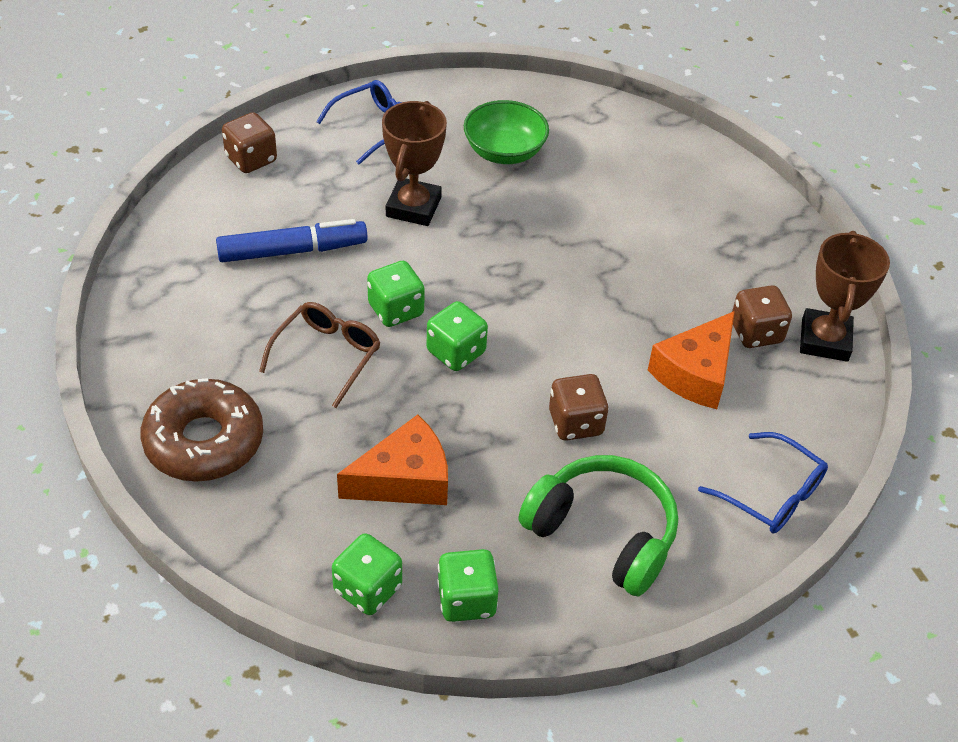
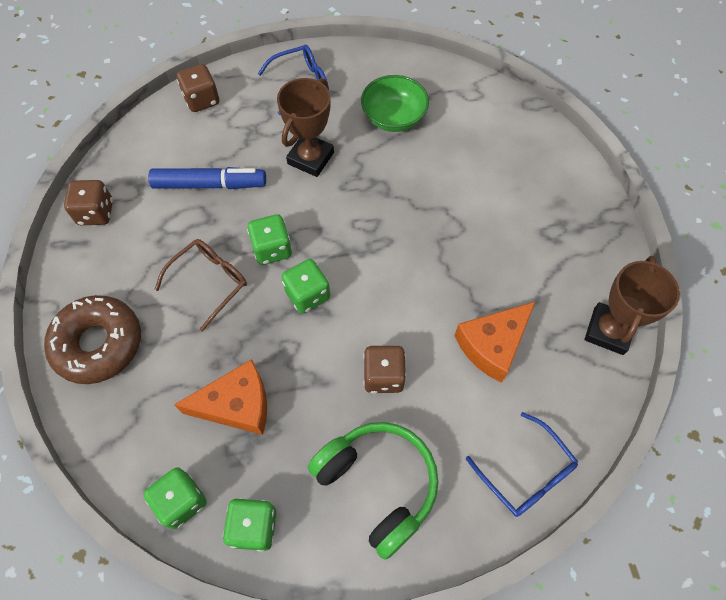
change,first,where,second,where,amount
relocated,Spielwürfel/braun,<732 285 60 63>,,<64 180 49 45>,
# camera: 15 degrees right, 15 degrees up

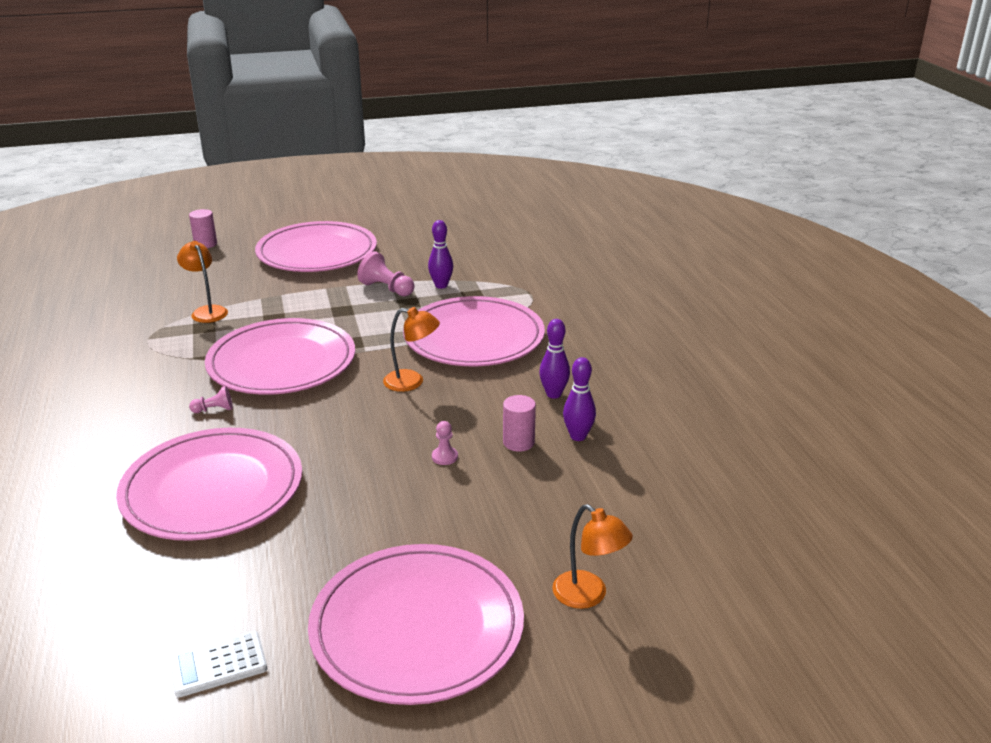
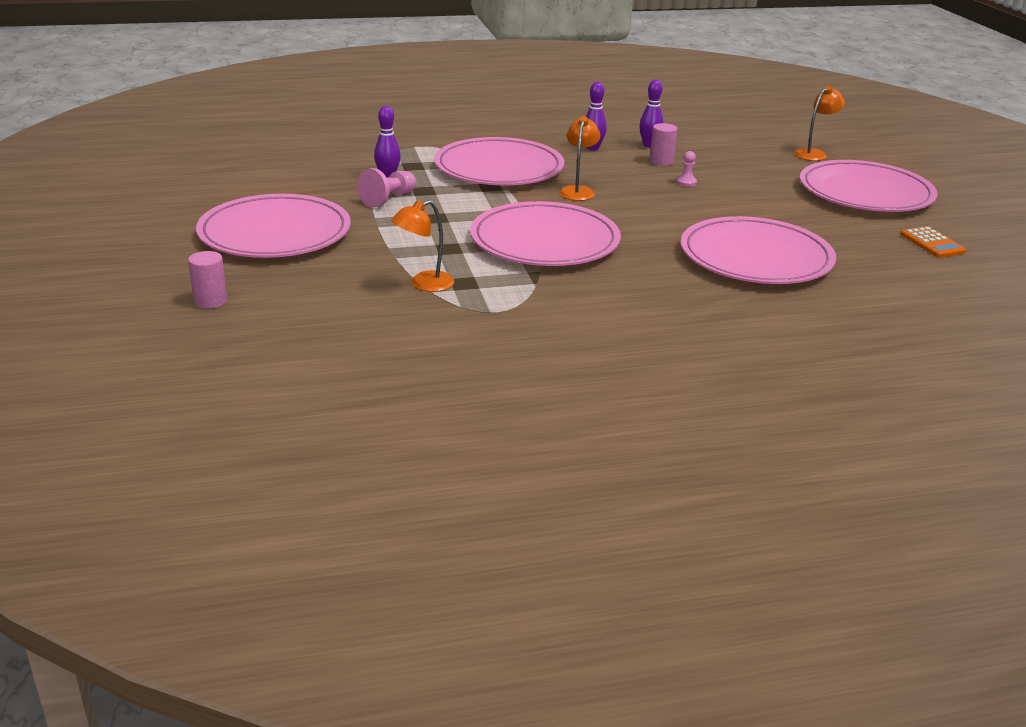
change,first,where,second,where,amount
missing,Bauer/rosa,<189 386 44 27>,,,
colour,Taschenrechner/weiß,<169 631 98 66>,Taschenrechner/orange,<900 226 66 32>,
# camera: 90 degrees left, 0 degrees up

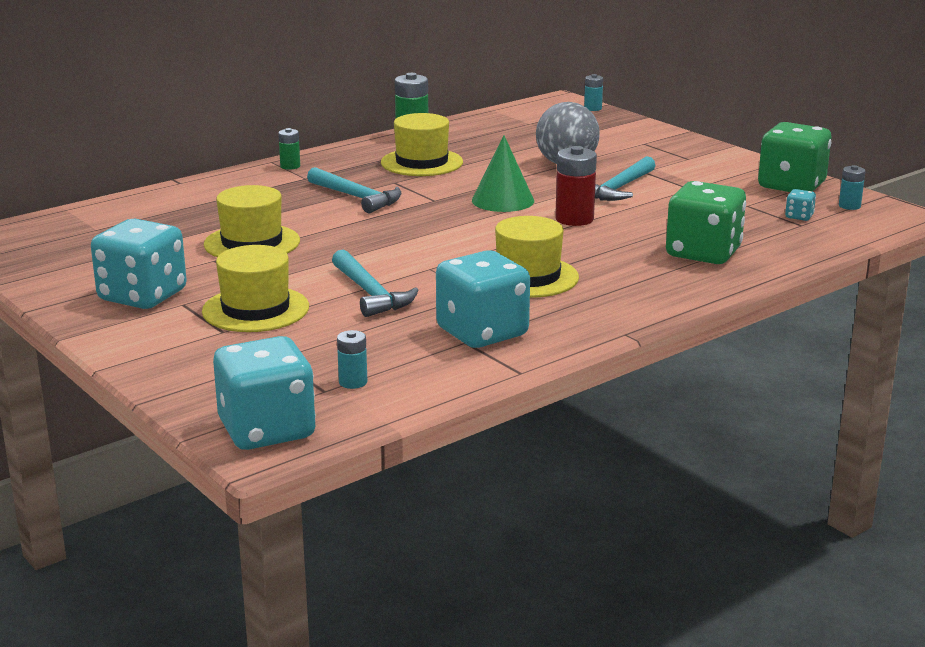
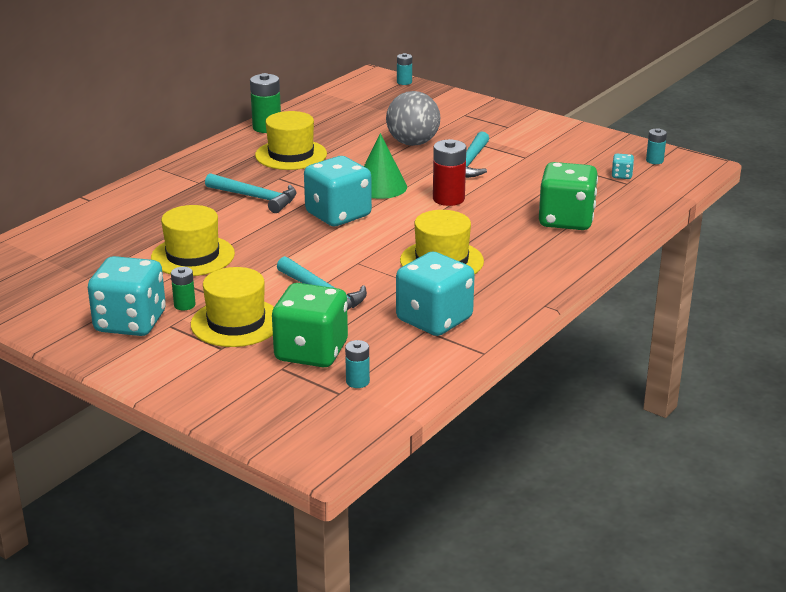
change,first,where,second,where,amount
relocated,Spielwürfel/türkis,<213 336 103 114>,,<304 156 68 70>,
relocated,Batterie/grün,<278 128 22 42>,,<171 267 25 43>,
relocated,Spielwürfel/grün,<758 122 73 70>,,<272 283 76 85>,
# camera: 15 degrees left, 5 degrees up

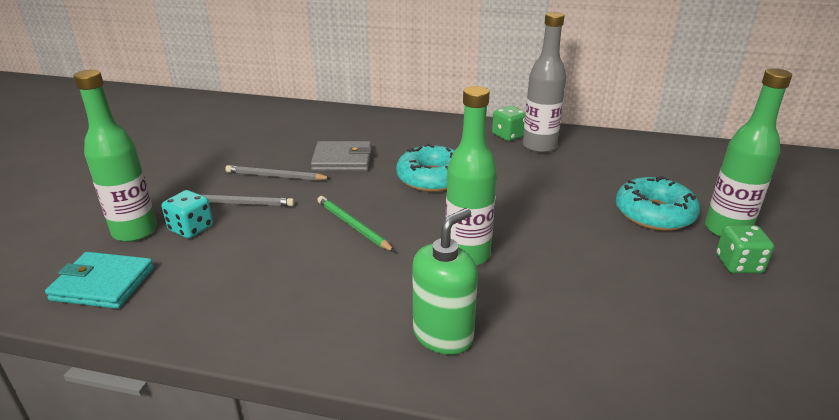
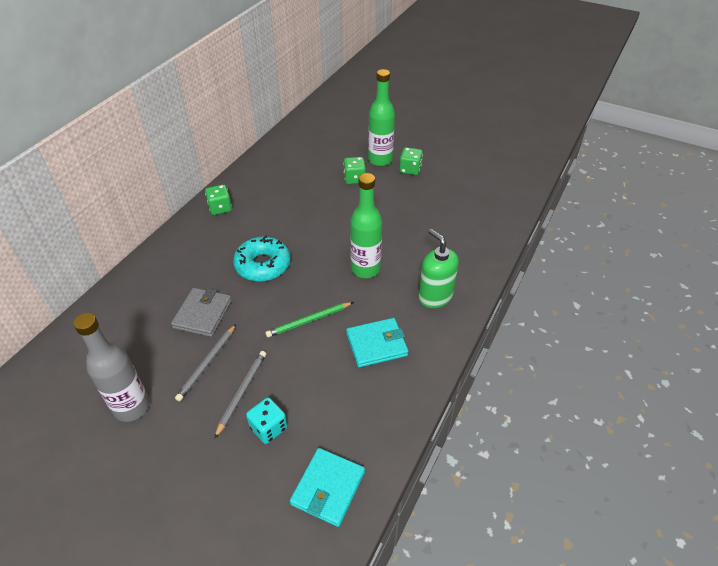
change,first,where,second,where,amount
missing,Flasche/grün,<74 69 83 173>,,,
appeared,,,Geldbörse/türkis,<346 318 63 50>,
relocated,Flasche/grau,<523 12 43 141>,,<73 313 77 109>,
exchanged,Donut/türkis,<616 176 84 55>,Spielwürfel/grün,<343 157 23 27>,
# camera: 75 degrees left, 15 degrees up

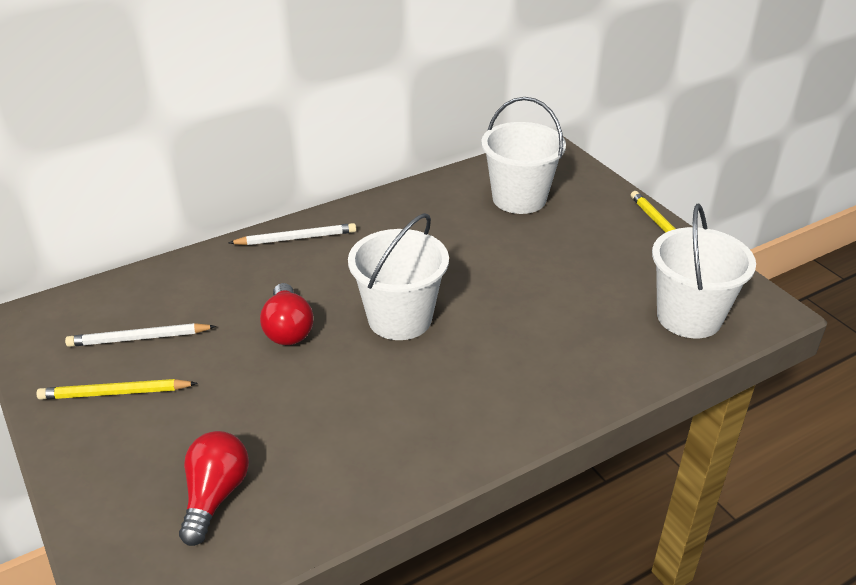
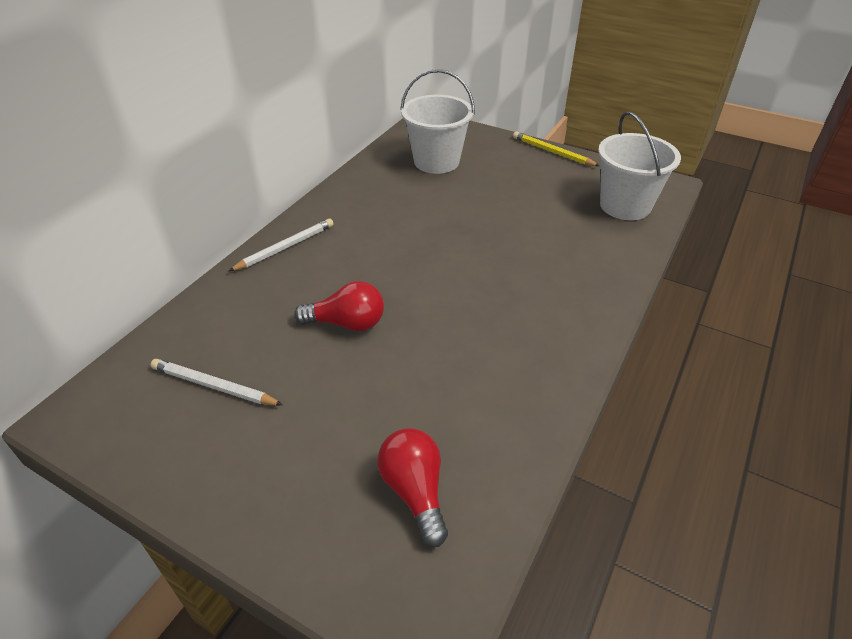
change,first,where,second,where,amount
missing,Bleistift/gelb,<36 379 162 21>,,,
missing,Eimer/weiß,<348 213 101 127>,,,
spun,Bleistift/weiß,<65 323 151 24>,,<150 359 133 47>,60 degrees clockwise
spun,Glühbirne/rot,<260 283 53 62>,,<294 281 90 50>,45 degrees counterclockwise
# camera: 30 degrees left, 5 degrees up

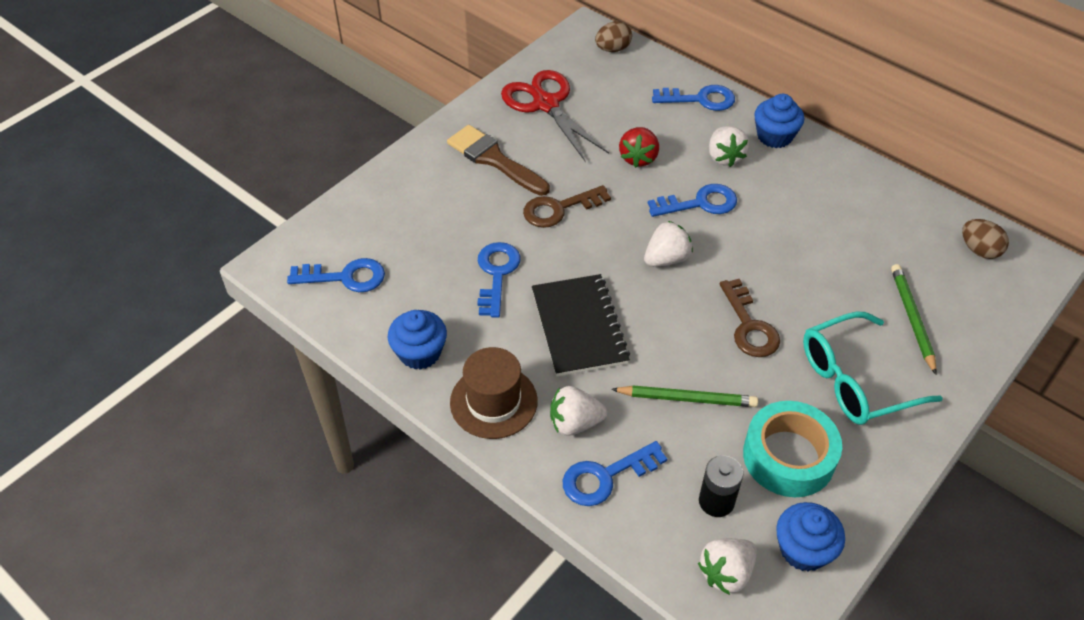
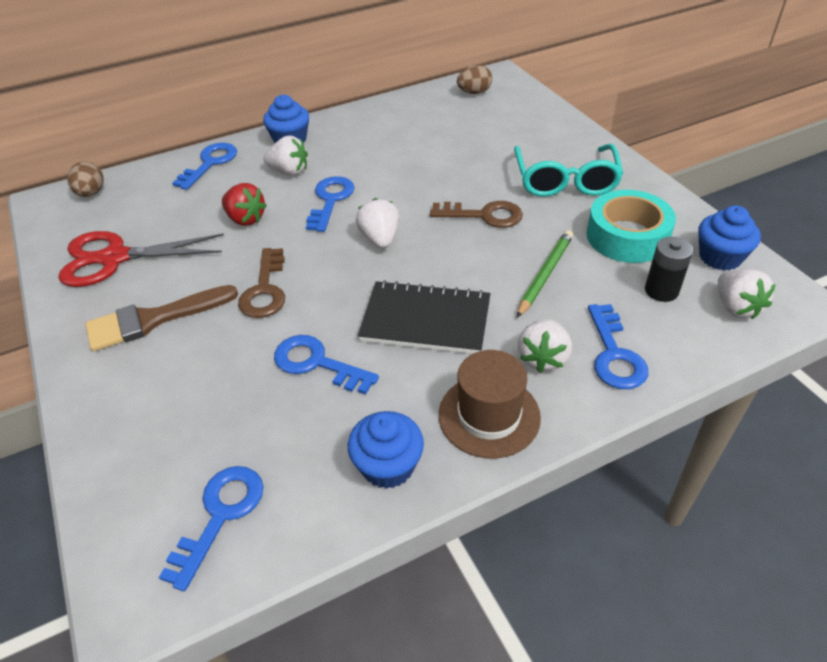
change,first,where,second,where,amount
missing,Bleistift/grün,<891 264 46 111>,,,
# camera: 65 degrees left, 5 degrees down

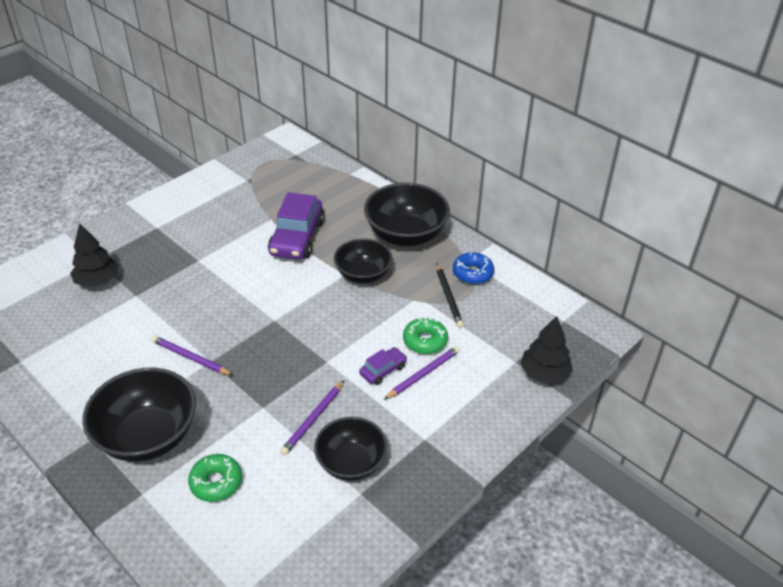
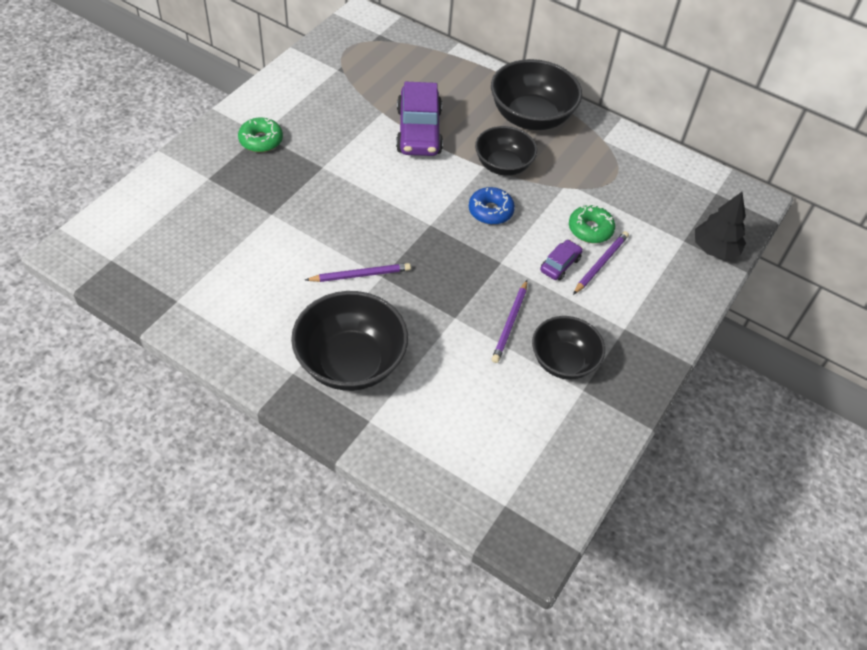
change,first,where,second,where,amount
missing,Baum/schwarz,<70 223 48 64>,,,
missing,Bleistift/schwarz,<436 264 28 64>,,,
relocated,Donut/grün,<188 454 54 48>,,<238 117 45 35>,
relocated,Donut/blau,<453 252 41 32>,,<469 187 46 38>,
spun,Bleistift/lila,<152 336 81 39>,,<305 263 106 19>,150 degrees clockwise
# camera: 15 degrees left, 10 degrees up

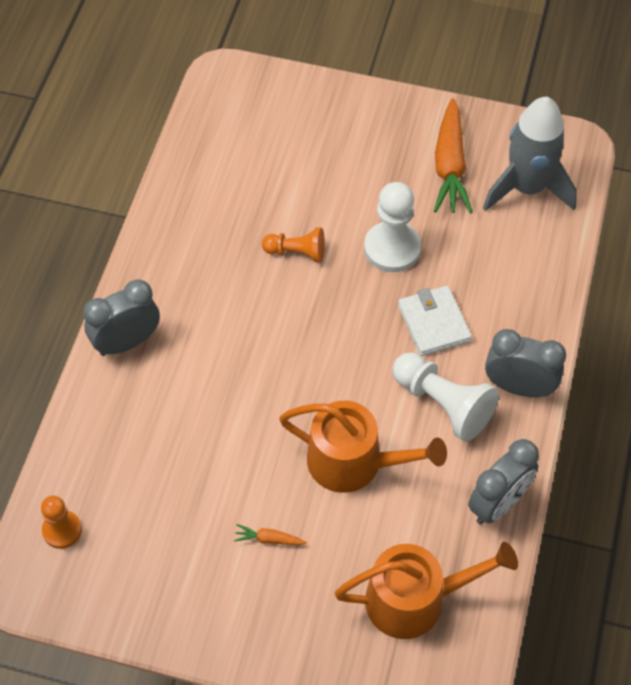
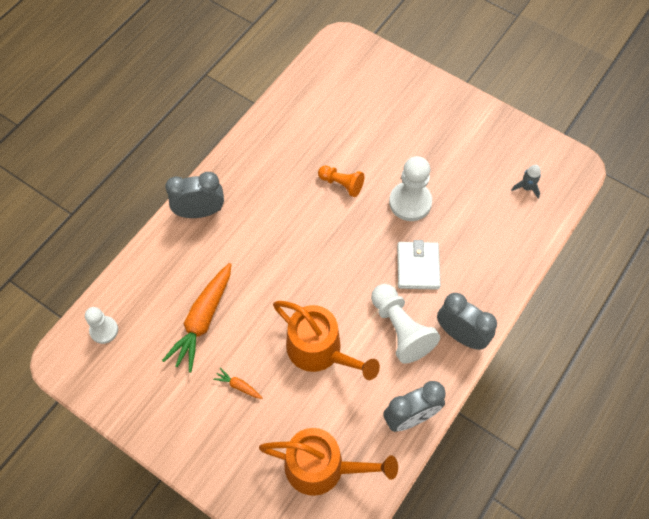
change,first,where,second,where,amount
relocated,Karotte/orange,<434 98 39 115>,,<162 263 69 109>,
colour,Bauer/orange,<41 496 41 53>,Bauer/weiß,<85 307 33 37>,
size,Rakete/grau,<483 97 94 114>,,<511 165 30 34>,x0.40
# camera: 20 degrees right, 5 degrees up

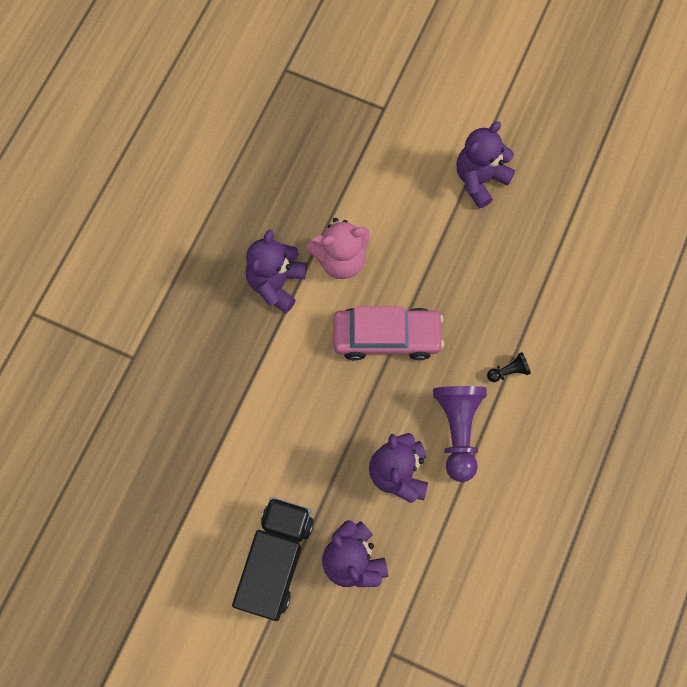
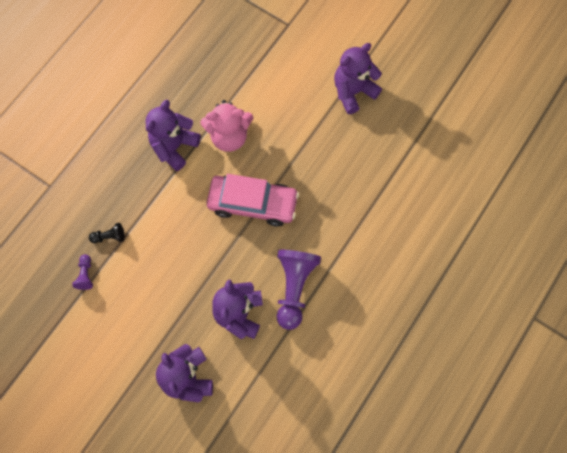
change,first,where,second,where,amount
missing,Lastwagen/schwarz,<232 497 82 124>,,,
appeared,,,Bauer/lila,<72 254 21 36>,
relocated,Bauer/schwarz,<487 352 44 30>,,<89 223 36 20>,
# camera: 10 degrees right, 0 degrees up

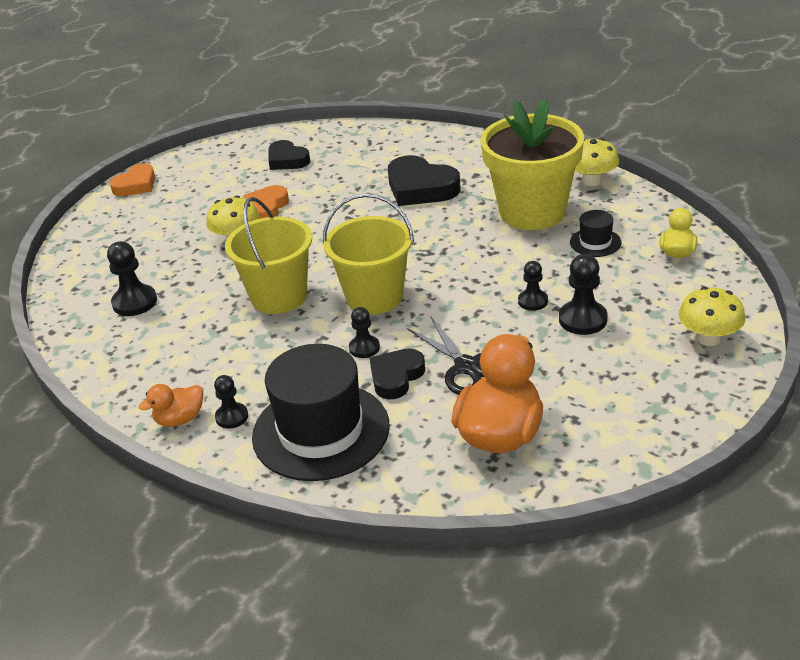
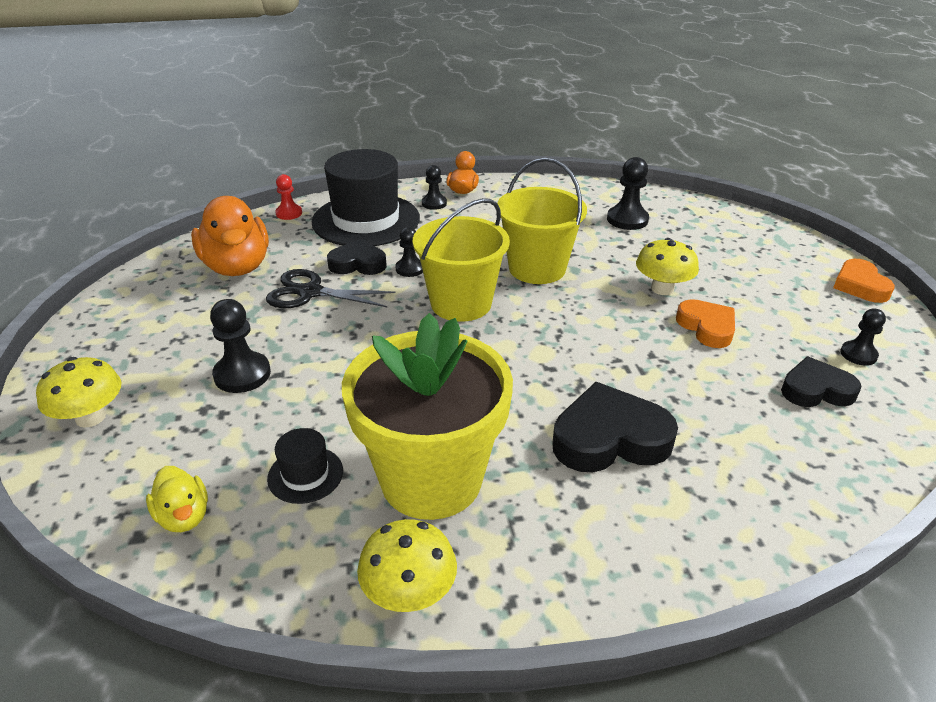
change,first,where,second,where,amount
appeared,,,Bauer/rot,<275 174 27 46>,
relocated,Bauer/schwarz,<518 261 30 50>,,<840 309 46 57>,
spun,Herz/schwarz,<370 348 55 51>,,<327 239 60 36>,75 degrees counterclockwise
# camera: 130 degrees right, 0 degrees up

